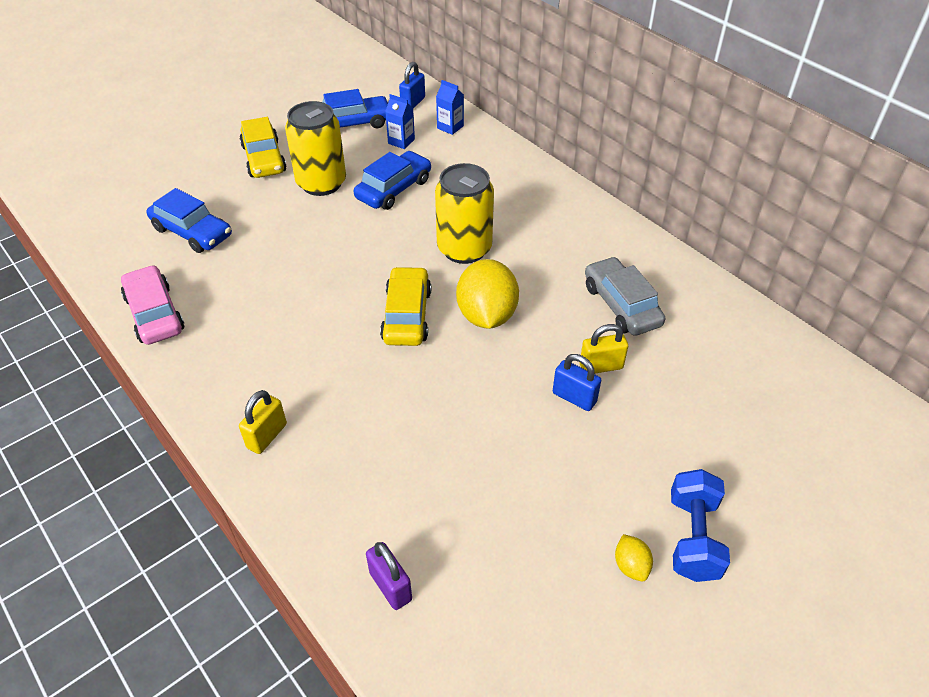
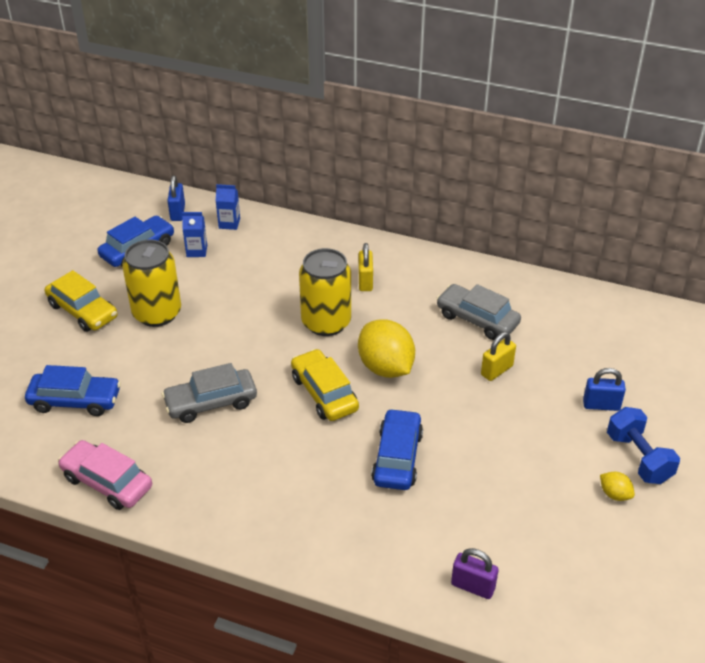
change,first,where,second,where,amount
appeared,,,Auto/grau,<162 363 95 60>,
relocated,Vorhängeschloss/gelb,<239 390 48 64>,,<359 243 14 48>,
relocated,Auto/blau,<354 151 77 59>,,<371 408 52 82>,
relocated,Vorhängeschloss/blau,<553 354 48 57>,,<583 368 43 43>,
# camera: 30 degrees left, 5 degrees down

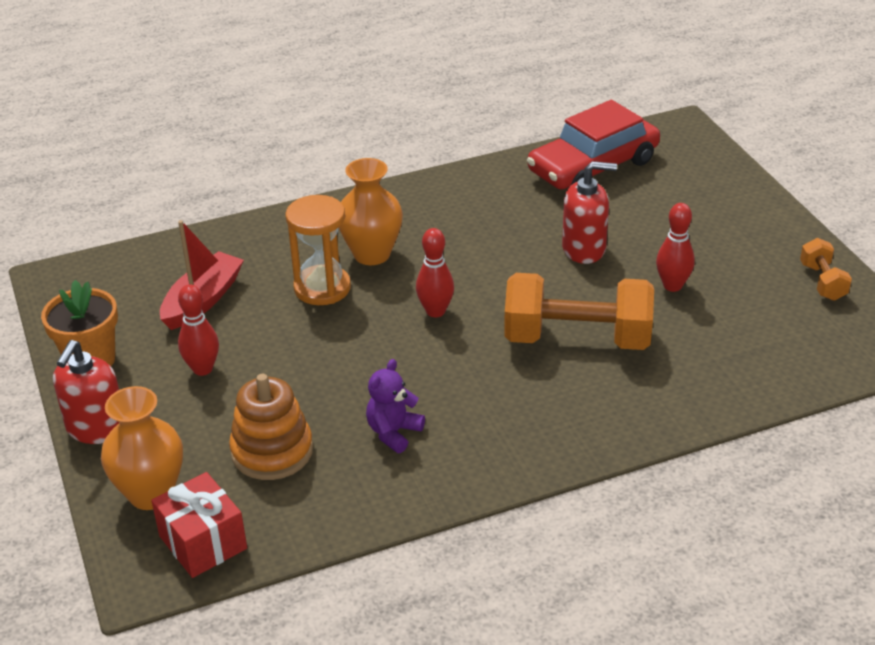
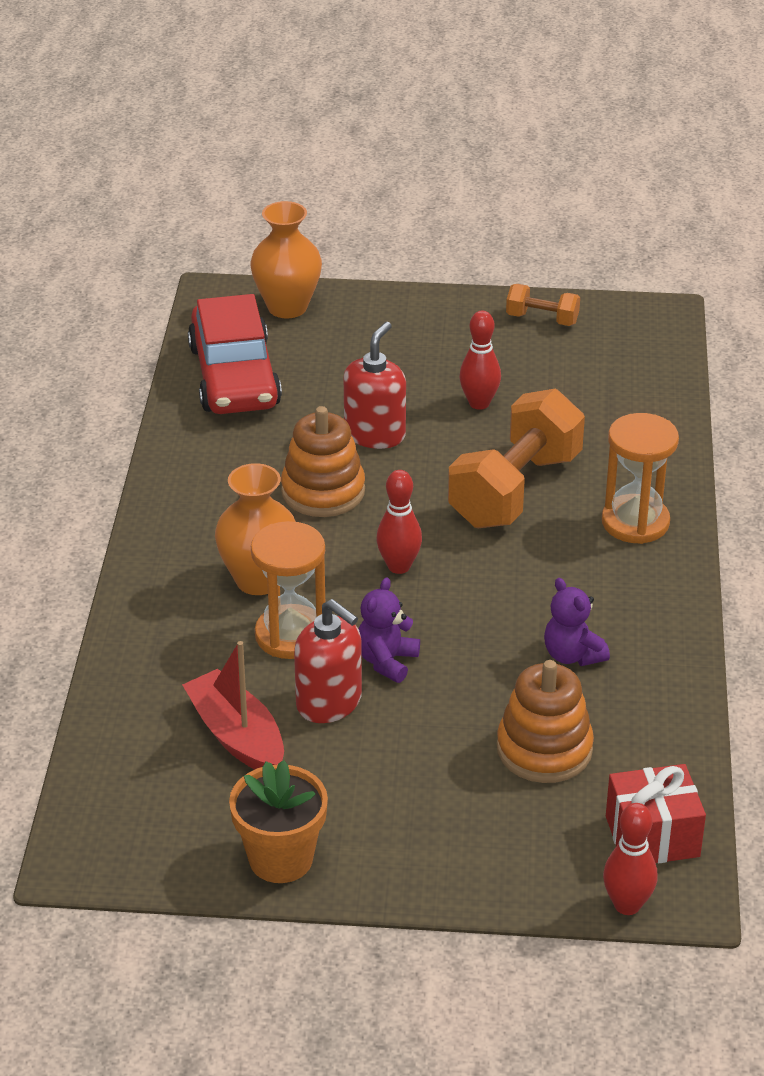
change,first,where,second,where,amount
appeared,,,Stapelspielzeug/orange,<281 406 84 111>,
appeared,,,Teddybär/lila,<359 577 61 106>,
appeared,,,Sanduhr/orange,<602 413 77 131>,
relocated,Seifenspender/rot,<53 340 67 104>,,<294 599 68 124>,
relocated,Vase/orange,<101 386 82 124>,,<250 201 72 118>,
relocated,Bowlingkegel/rot,<178 284 41 92>,,<603 803 54 112>,
# camera: 65 degrees left, 0 degrees up

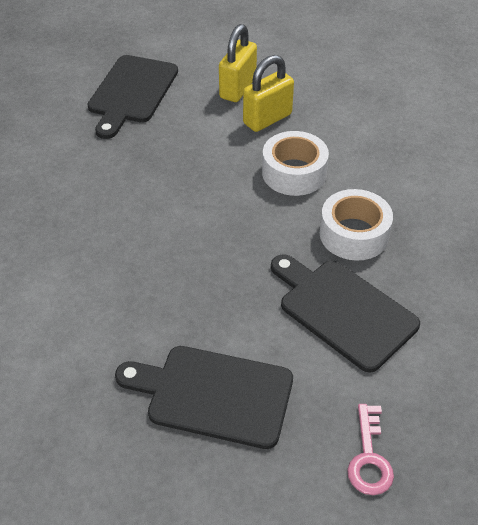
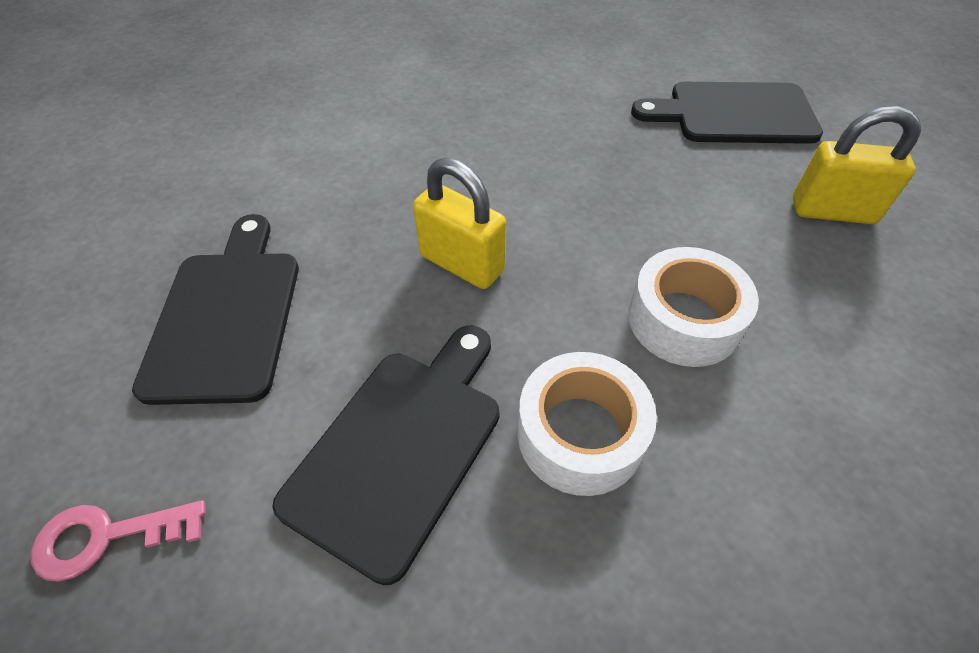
change,first,where,second,where,amount
relocated,Vorhängeschloss/gelb,<243 55 51 77>,,<413 158 93 131>,
# camera: 75 degrees right, 5 degrees up

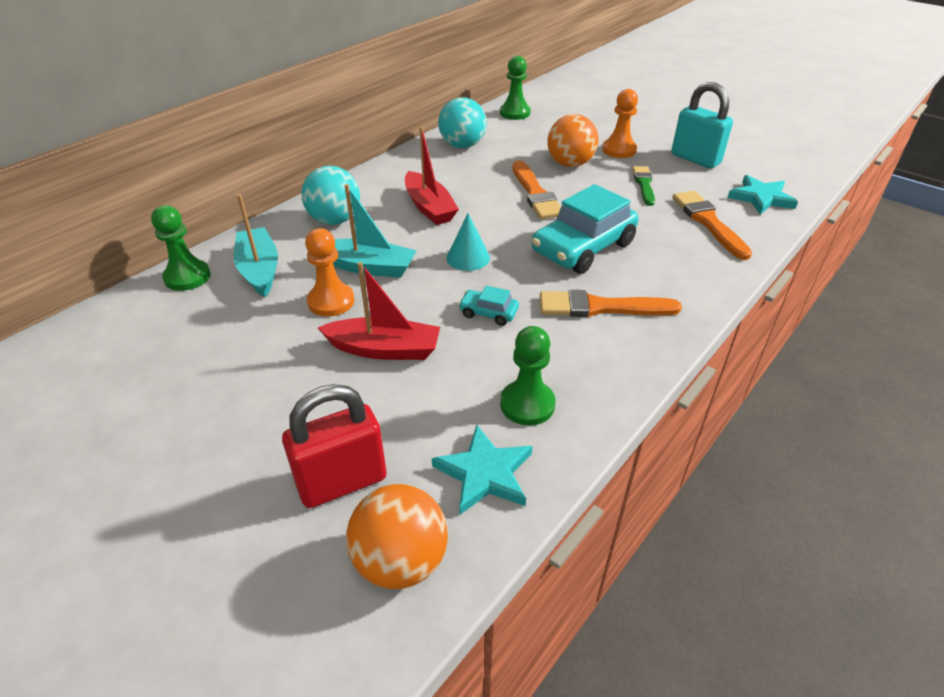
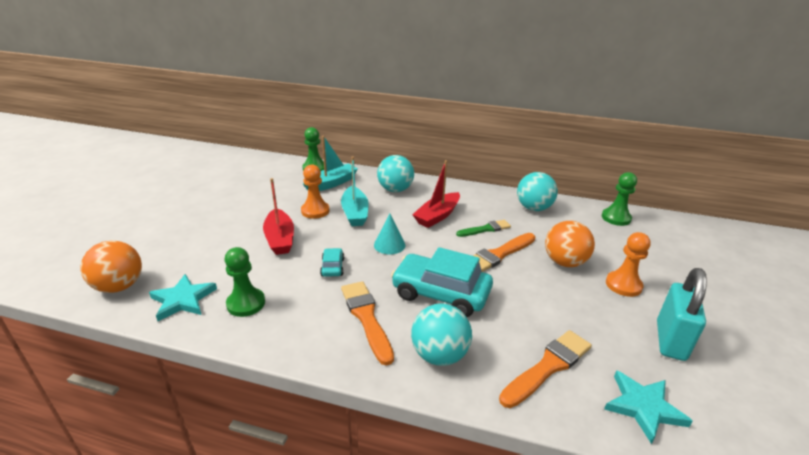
change,first,where,second,where,amount
missing,Vorhängeschloss/rot,<282 384 105 124>,,,
appeared,,,Ball/türkis,<411 303 61 63>,
relocated,Pinsel/grün,<632 166 23 40>,,<456 220 55 17>,
# camera: 65 degrees right, 10 degrees down

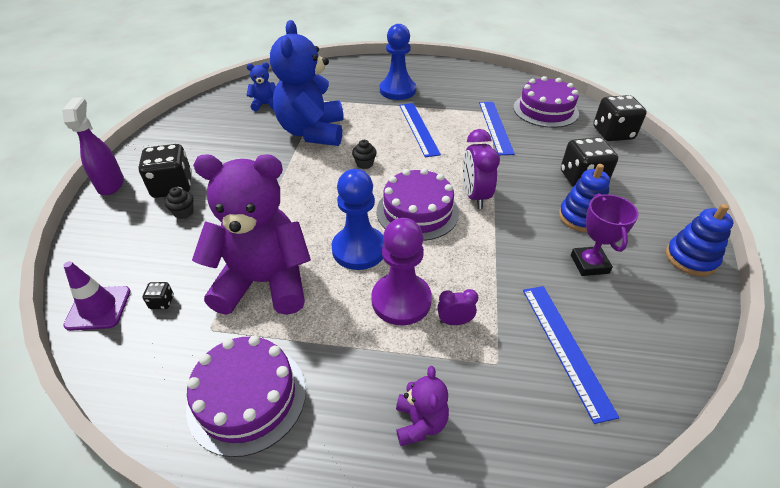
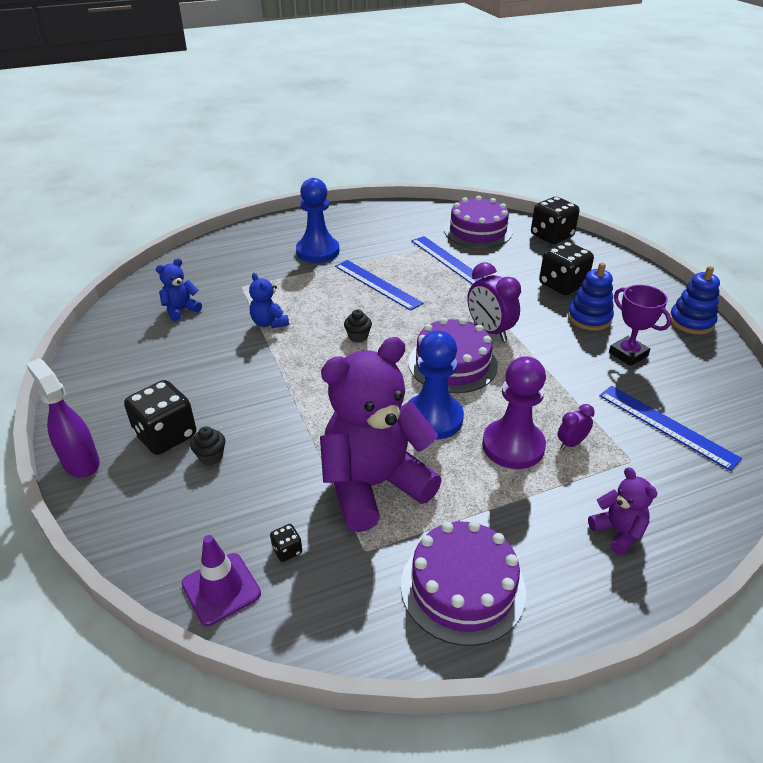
change,first,where,second,where,amount
size,Teddybär/blau,<270 20 74 126>,,<249 273 40 55>,x0.44
# camera: 30 degrees left, 5 degrees down

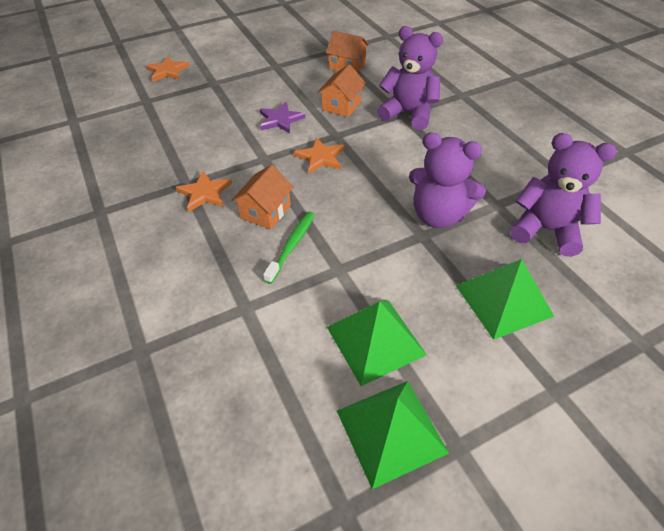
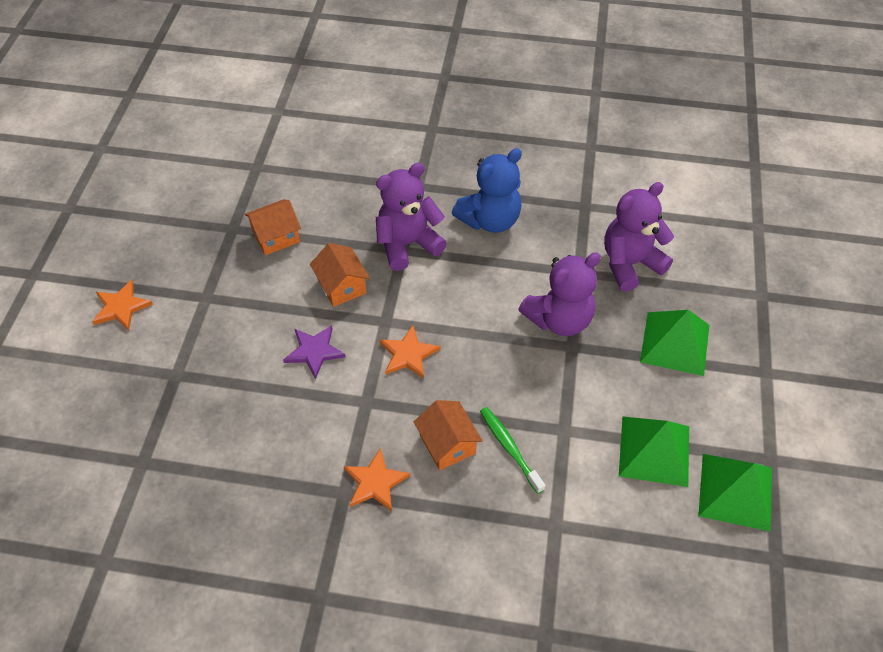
change,first,where,second,where,amount
appeared,,,Teddybär/blau,<452 148 70 85>,
relocated,Stern/orange,<146 56 44 26>,,<92 280 61 50>,
# camera: 55 degrees left, 5 degrees up

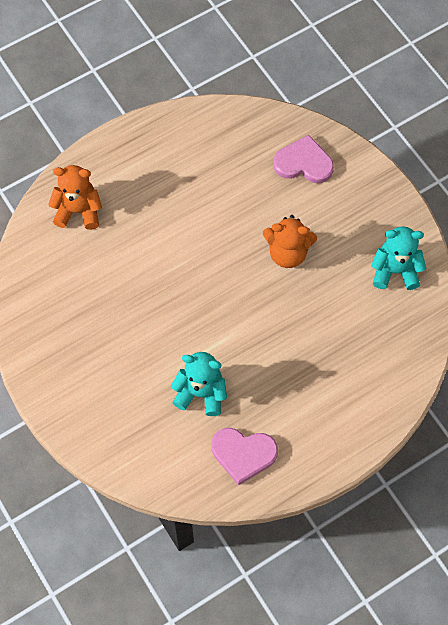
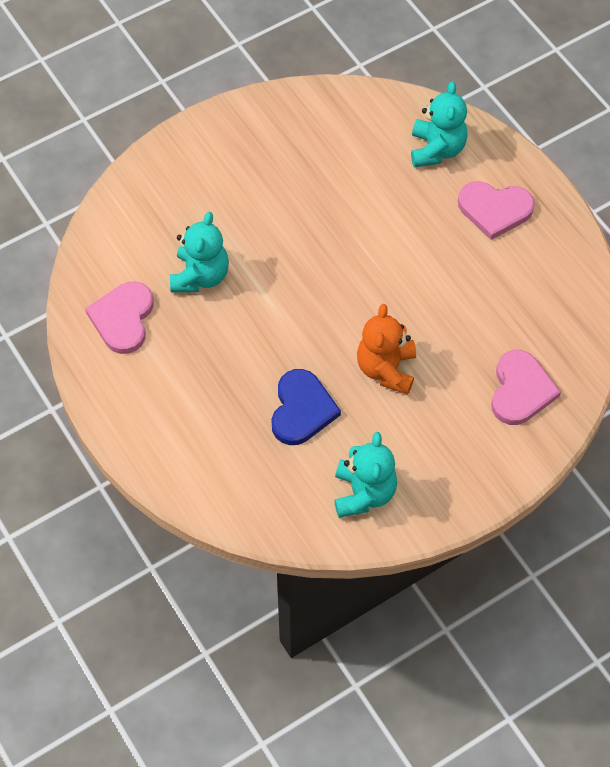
change,first,where,second,where,amount
appeared,,,Herz/blau,<271 369 70 76>,
appeared,,,Herz/rosa,<458 181 77 59>,
colour,Teddybär/orange,<48 165 54 65>,Teddybär/türkis,<411 82 57 86>,
# camera: 90 degrees right, 5 degrees down

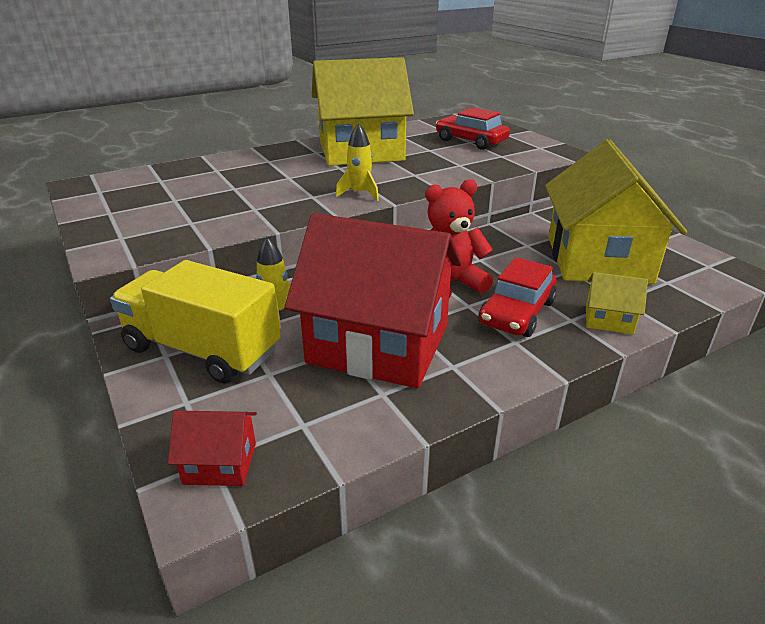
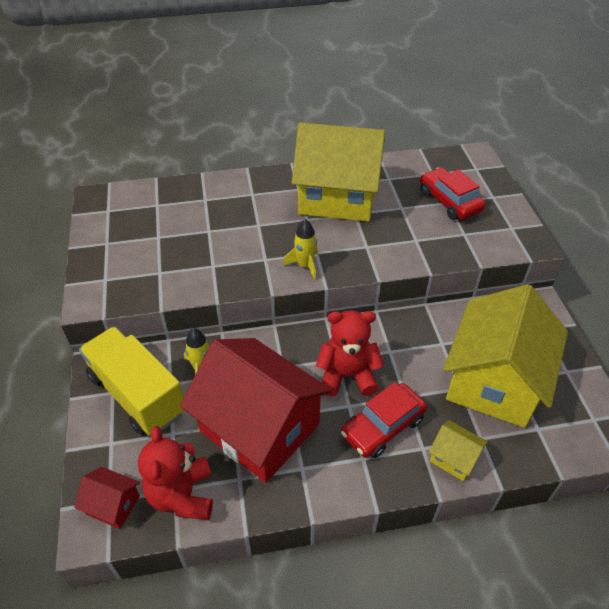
change,first,where,second,where,amount
appeared,,,Teddybär/rot,<138 426 75 94>,
# camera: 20 degrees right, 15 degrees up

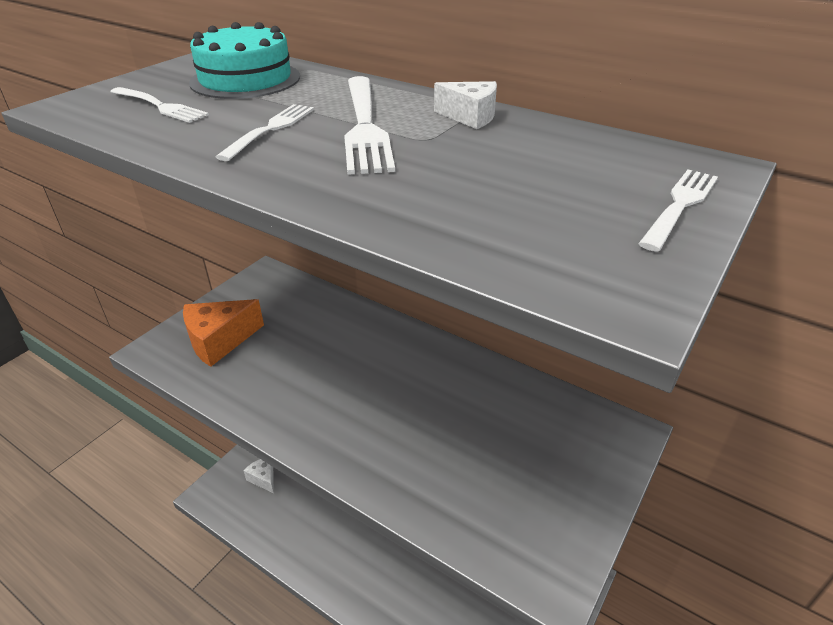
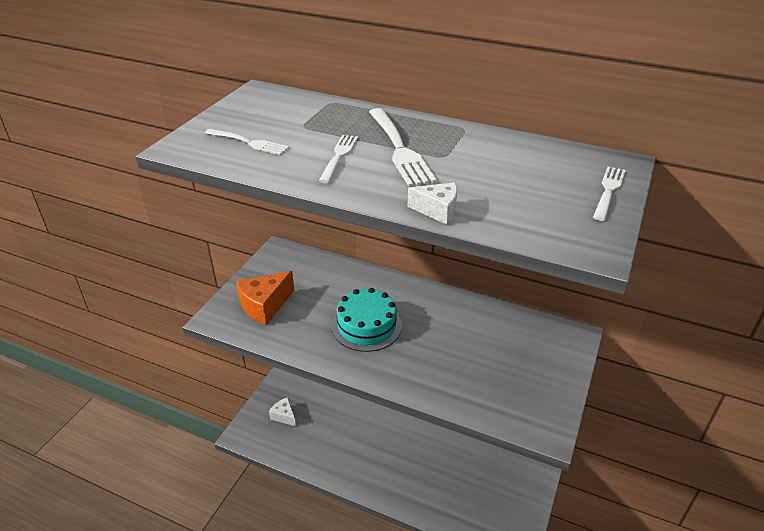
change,first,where,second,where,amount
relocated,Kuchen/türkis,<189 22 111 77>,,<332 288 70 64>,
relocated,Käse/weiß,<434 81 63 48>,,<407 182 50 42>,
# camera: 10 degrees left, 0 degrees up

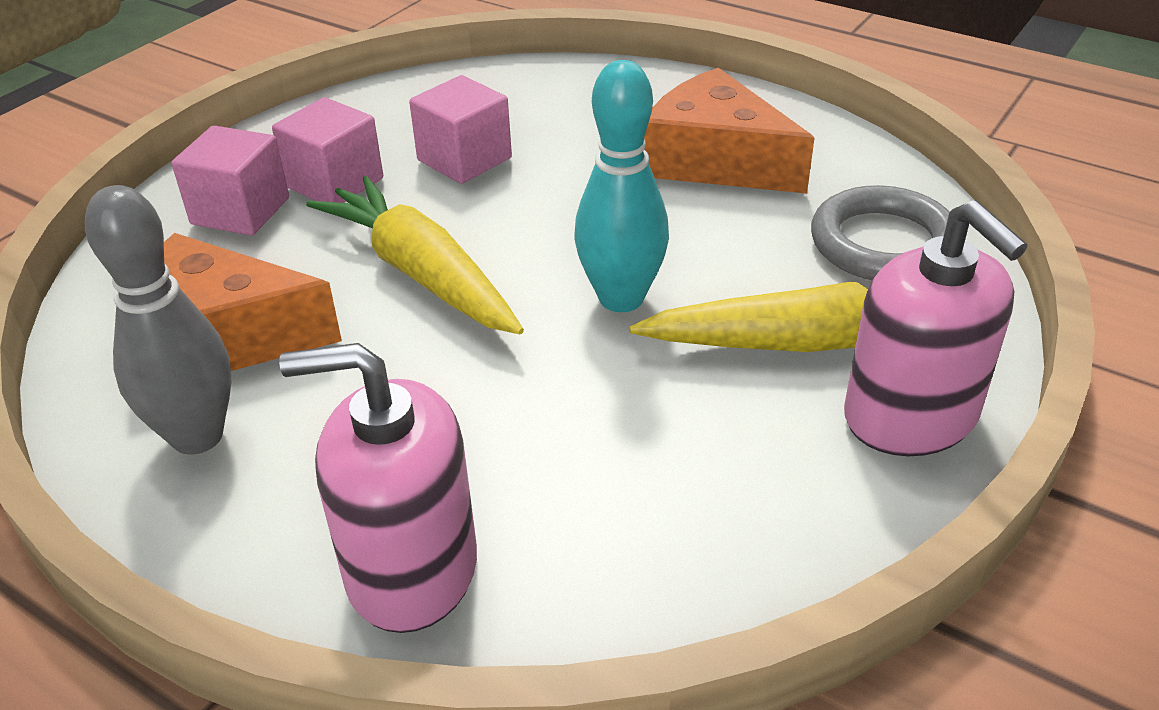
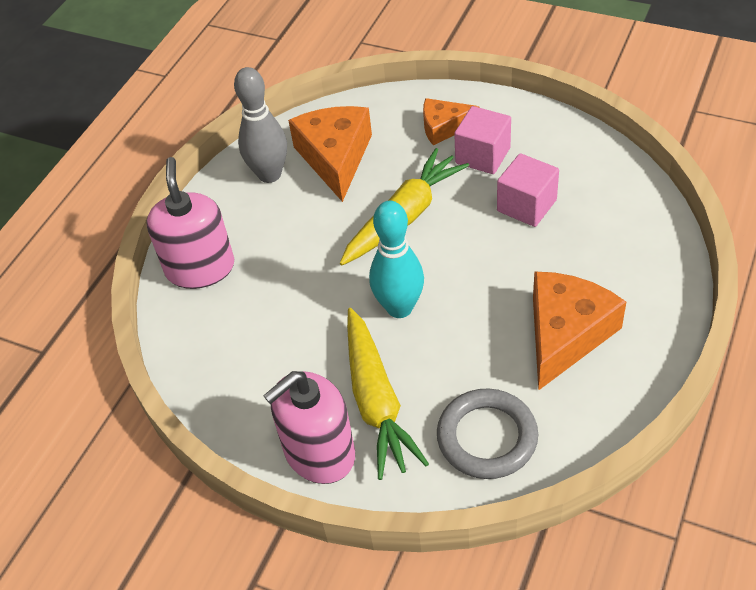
change,first,where,second,where,amount
exchanged,Kubus/rosa,<172 126 117 110>,Käse/orange,<423 98 57 48>,
# camera: 85 degrees right, 10 degrees up

